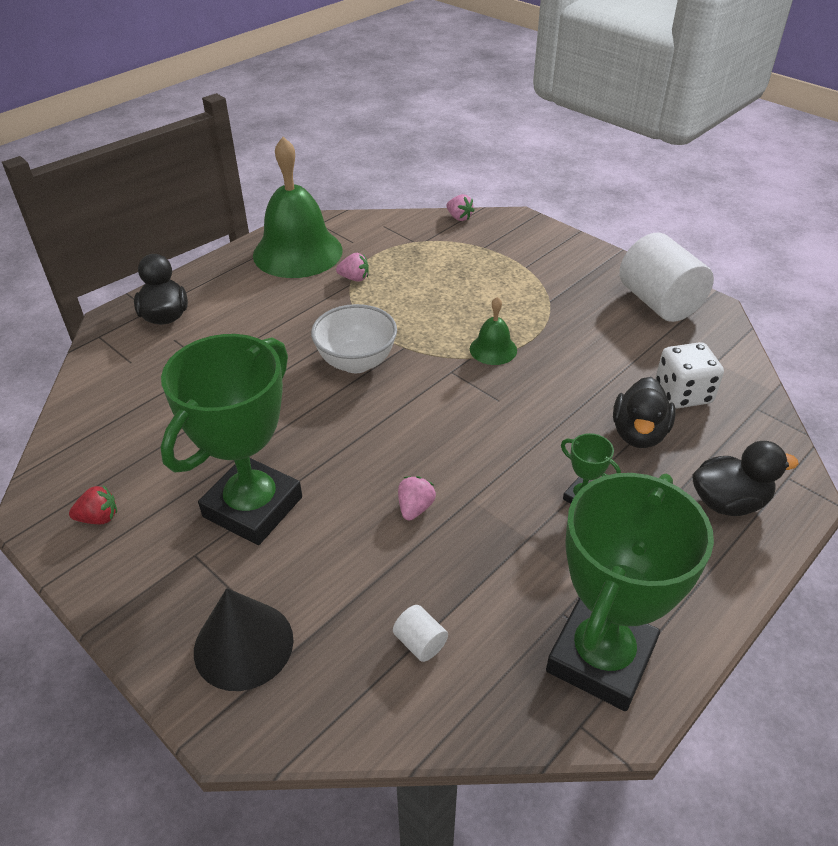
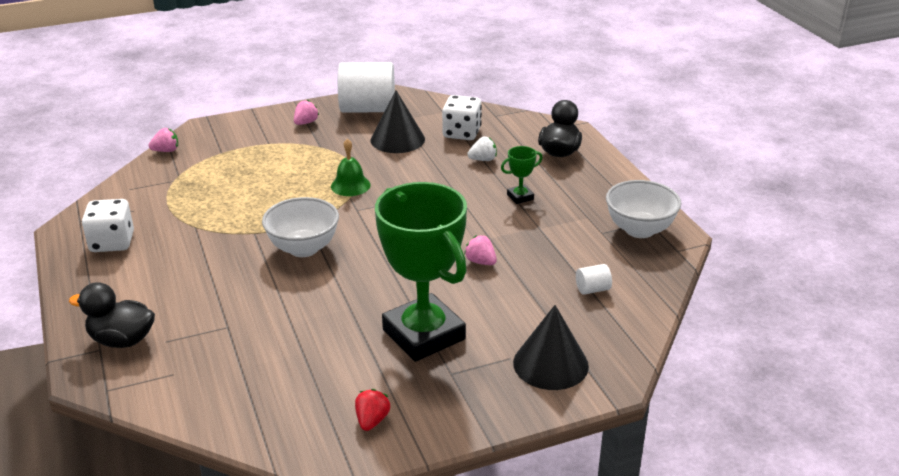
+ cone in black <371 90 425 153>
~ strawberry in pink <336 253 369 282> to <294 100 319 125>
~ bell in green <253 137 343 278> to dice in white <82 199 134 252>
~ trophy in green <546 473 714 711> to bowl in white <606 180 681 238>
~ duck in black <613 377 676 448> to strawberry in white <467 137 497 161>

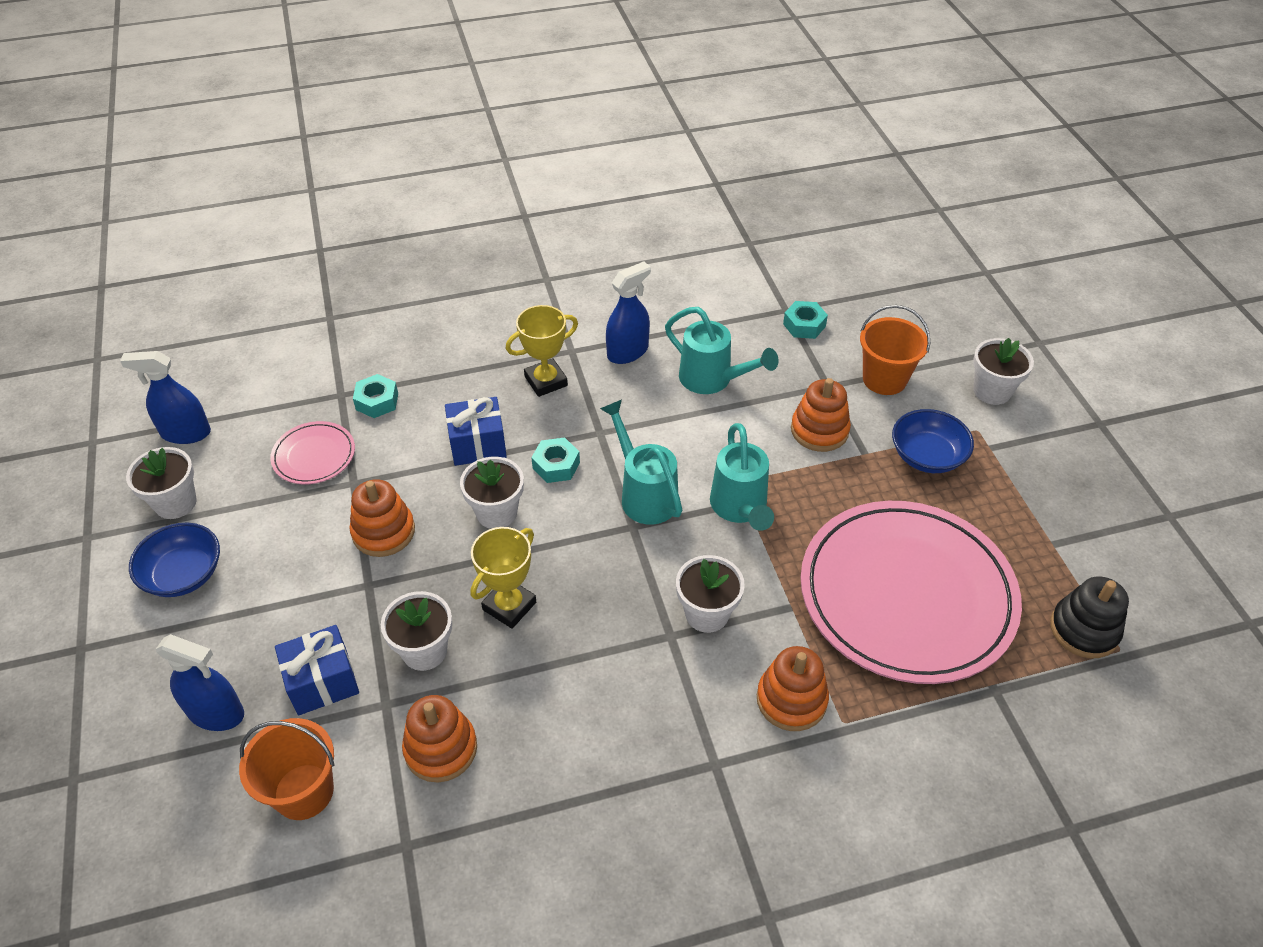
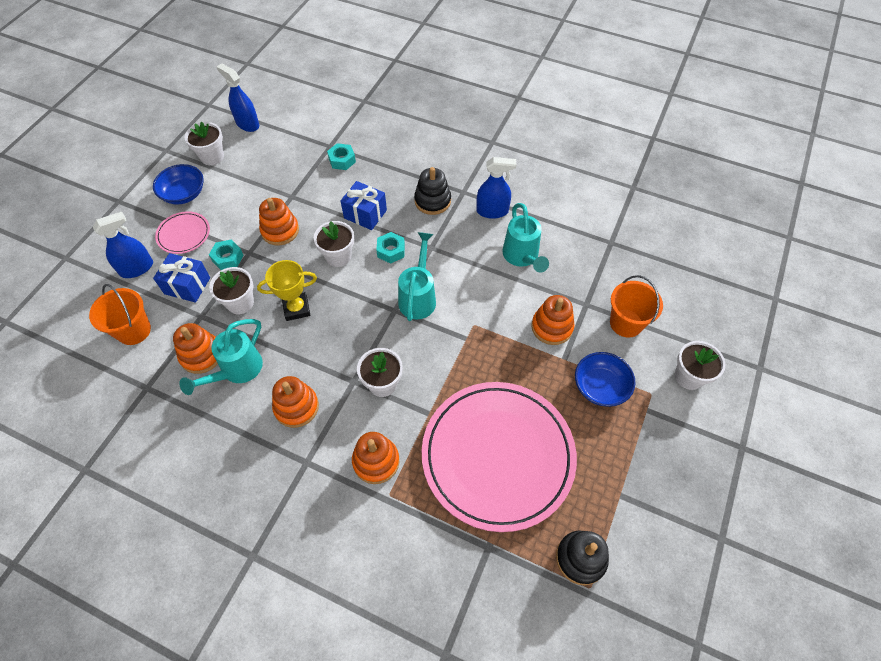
+ stacking toy in orange <272 376 319 428>
~ plate in pink <270 421 355 484> to <155 211 210 254>
~ watering can in turquoise <710 423 774 531> to <179 319 263 395>
~ nut in turquoise <783 301 828 339> to <209 240 244 270>
~ trophy in yellow <506 305 578 397> to stacking toy in black <414 167 451 215>
~ spray bottle in blue <156 634 244 731> = <93 212 153 278> 90 degrees counterclockwise

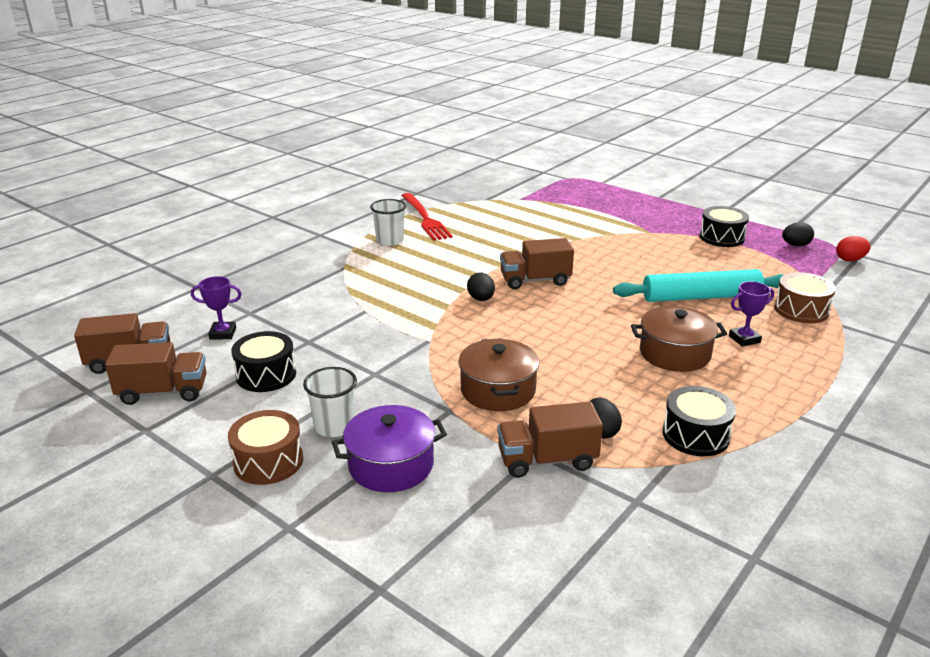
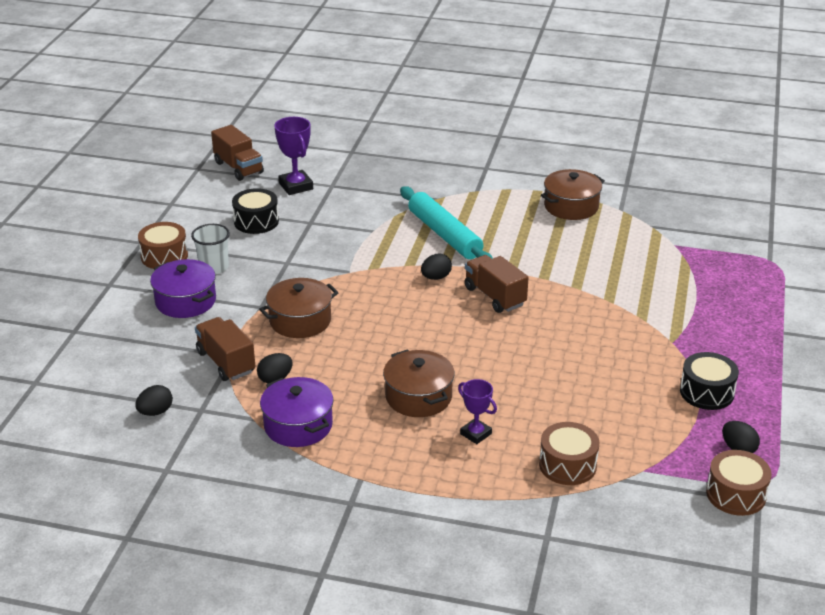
- truck in brown <105 342 207 405>
- cup in white <370 199 406 246>
+ egg in black <135 385 173 416>
~ rolling pin in turquoise <613 269 784 302> to <400 186 493 259>
~ fork in red <401 193 453 241> to pot in brown <541 169 605 220>
~ drum in black <662 386 736 456> to pot in purple <260 377 334 447>
~ egg in red <836 236 871 261> to drum in brown <706 450 772 516>
~ trophy in purple <191 276 242 340> = <274 117 313 195> x1.53

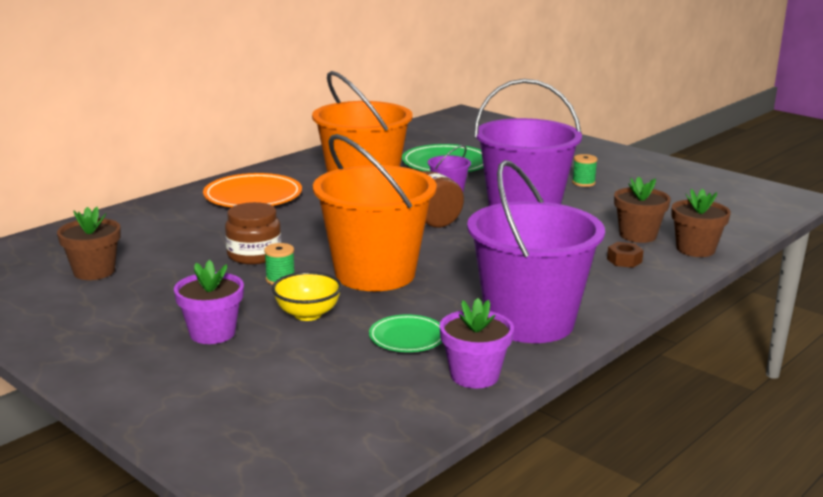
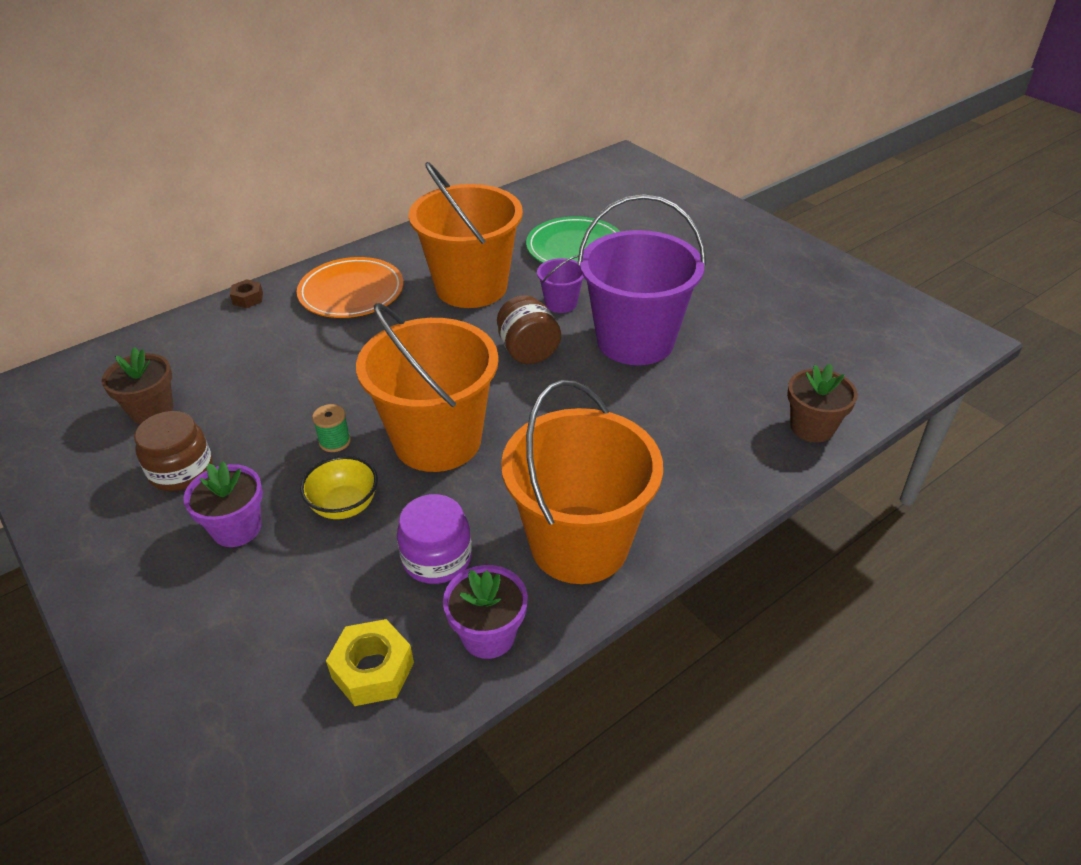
- spool in green <572 154 598 187>
- flower pot in brown <614 176 671 243>
+ nut in yellow <326 619 414 706>
~ jar in brown <225 202 282 264> to <134 411 213 491>
~ nut in brown <607 242 644 268> to <230 279 263 308>
~ plate in green <369 314 442 352> to jar in purple <397 494 472 584>
~ bucket in purple <467 160 605 343> to bucket in orange <501 380 663 584>

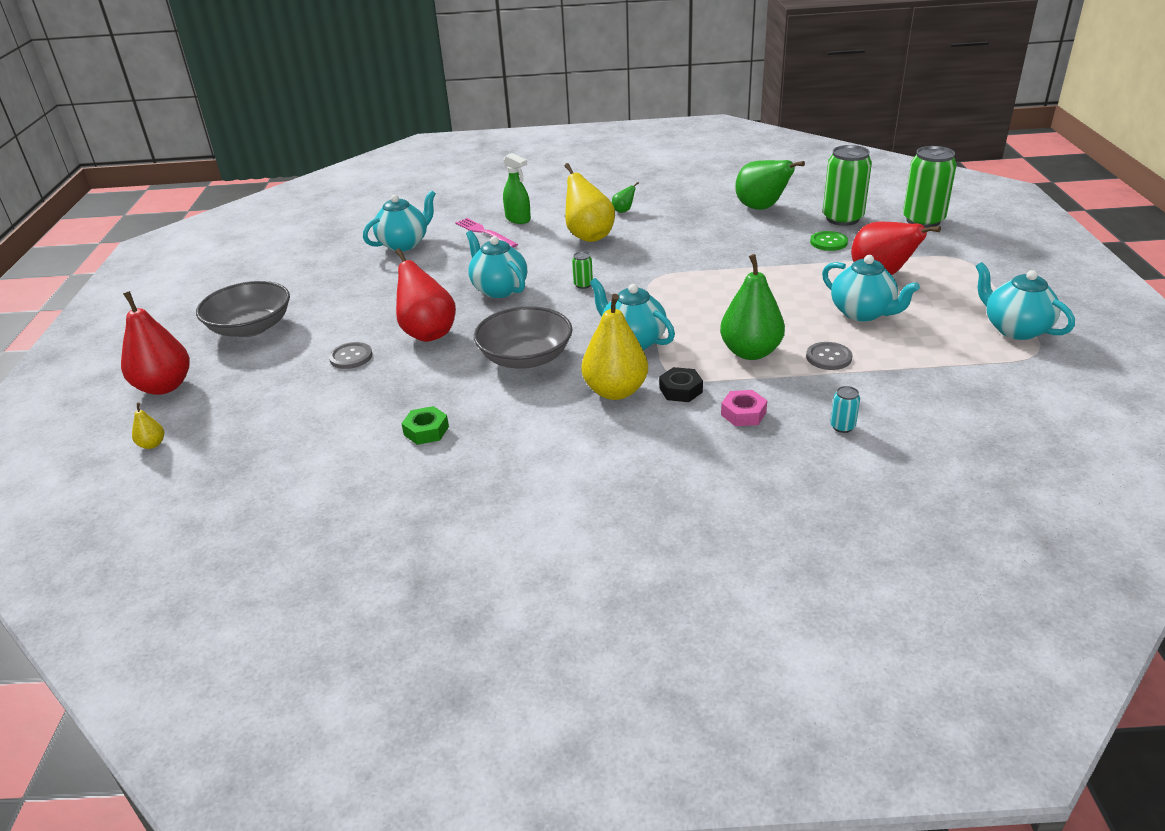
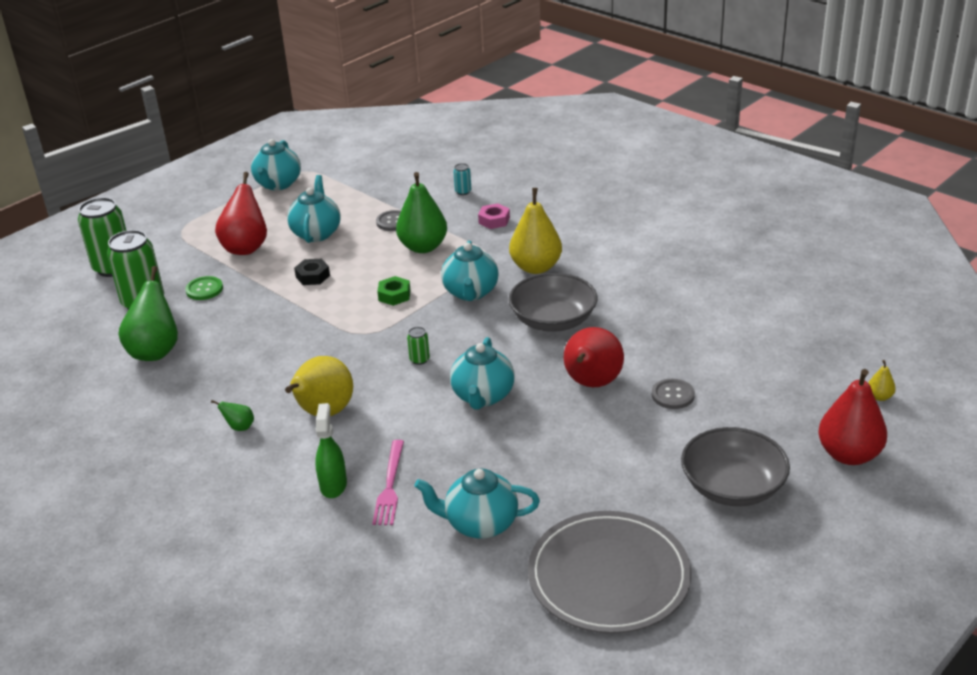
+ plate in grey <528 511 691 634>
~ nut in green <401 406 449 445> to <377 276 411 306>
~ nut in black <659 367 703 402> to <294 259 330 285>

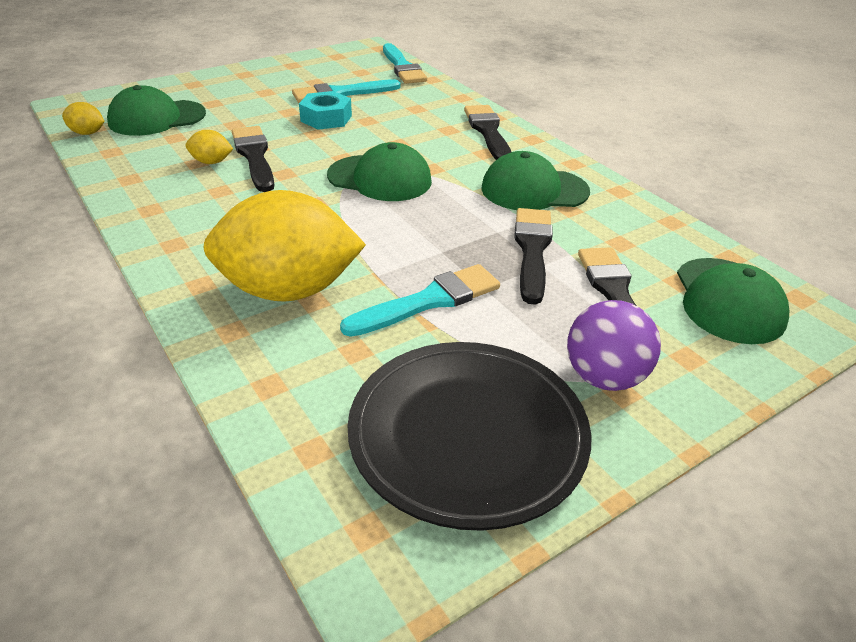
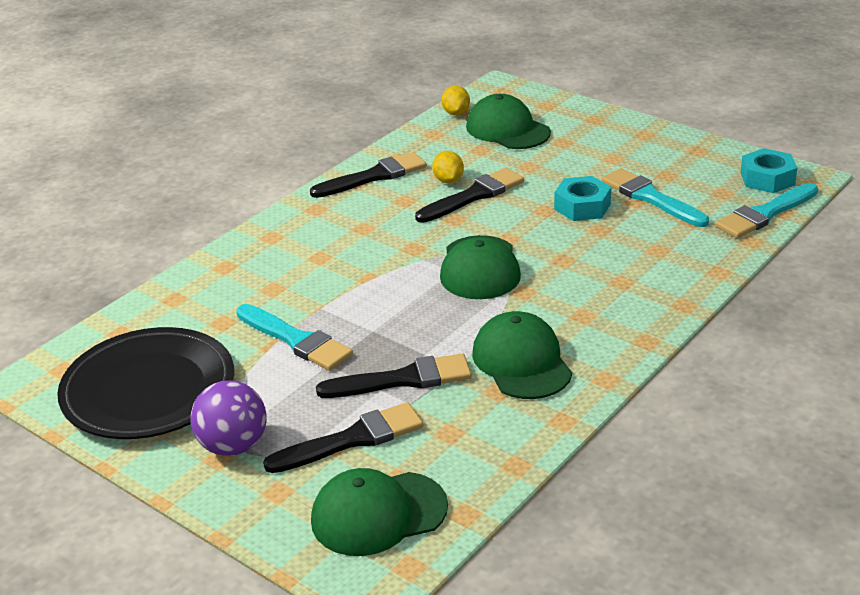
- lemon in yellow <203 190 366 302>
+ nut in turquoise <741 148 797 193>
~ brush in black <464 105 511 160> to <310 152 427 198>

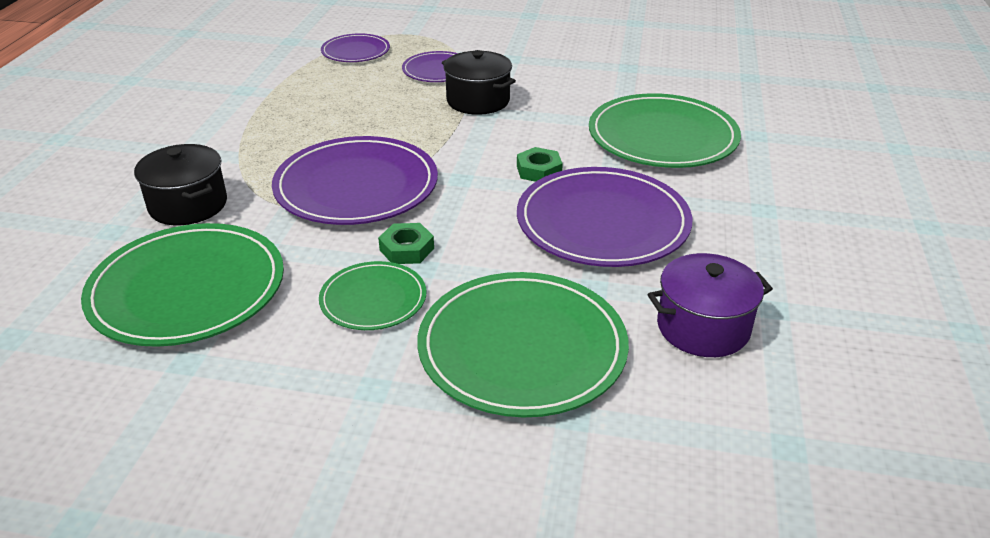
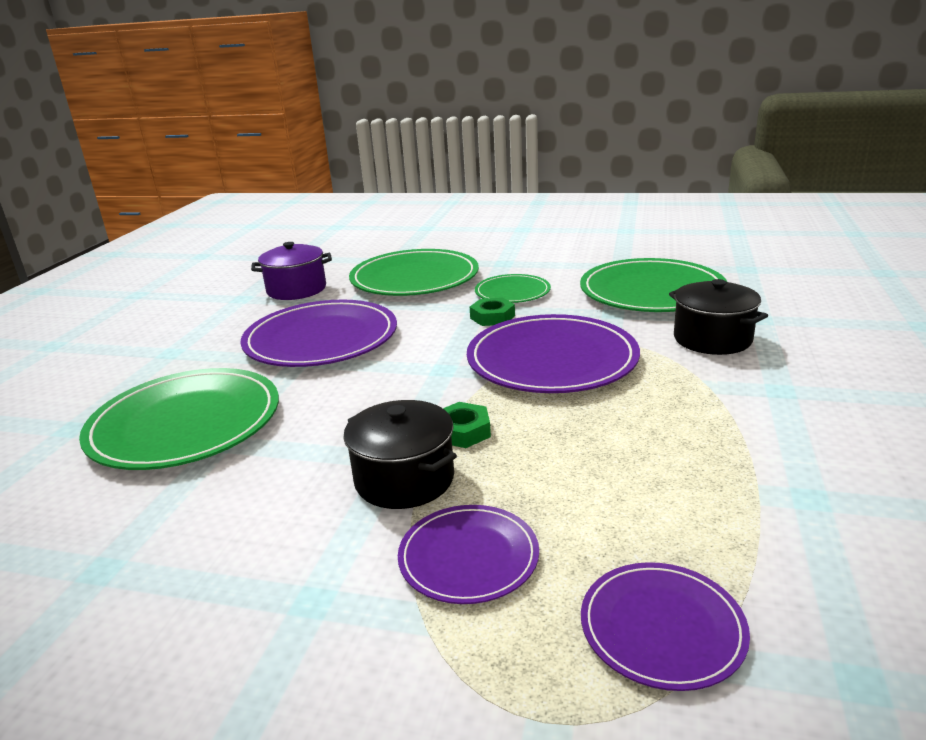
~ nut in green <517 147 563 182> to <443 402 491 448>

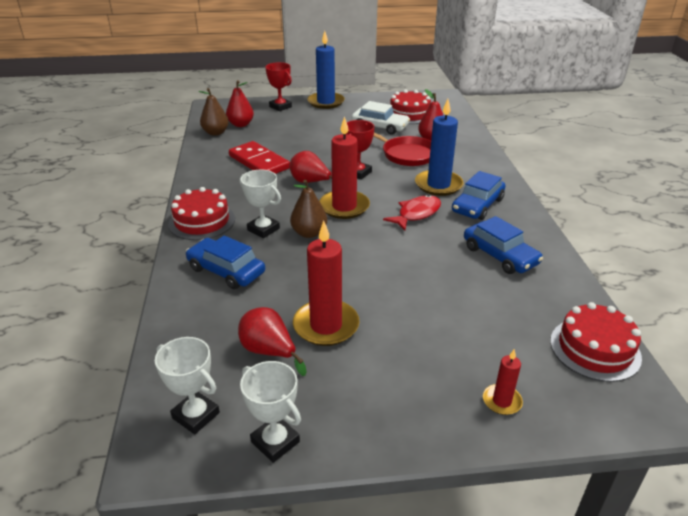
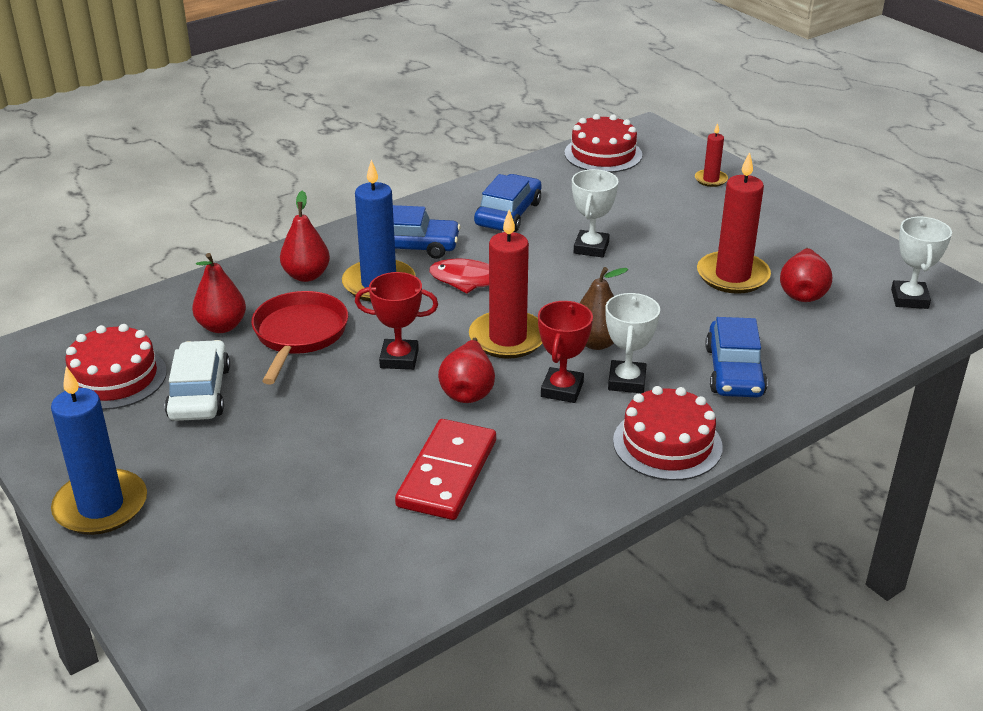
- pear in brown <199 88 229 136>
~ pear in red <226 80 254 127> to <280 191 330 282>
~ trophy in white <240 361 301 463> to <572 169 618 258>
~ trophy in red <265 62 292 111> to <538 301 593 403>

